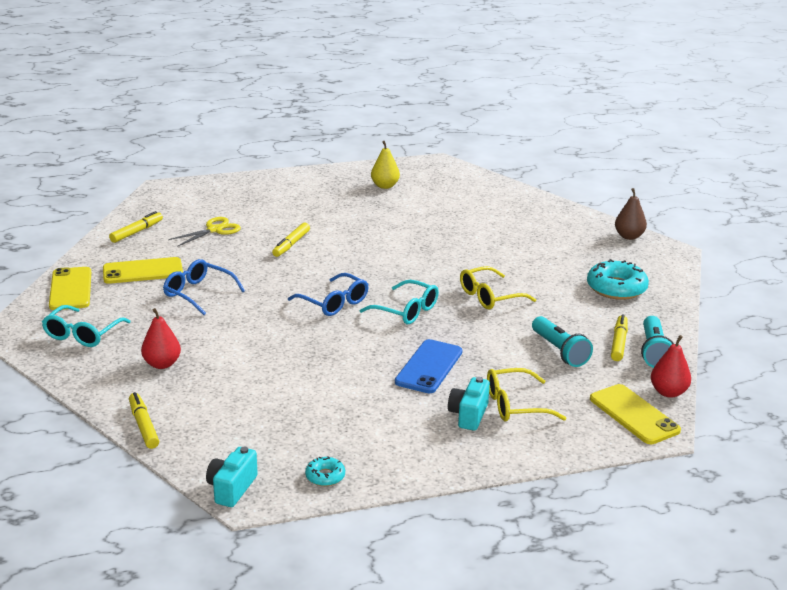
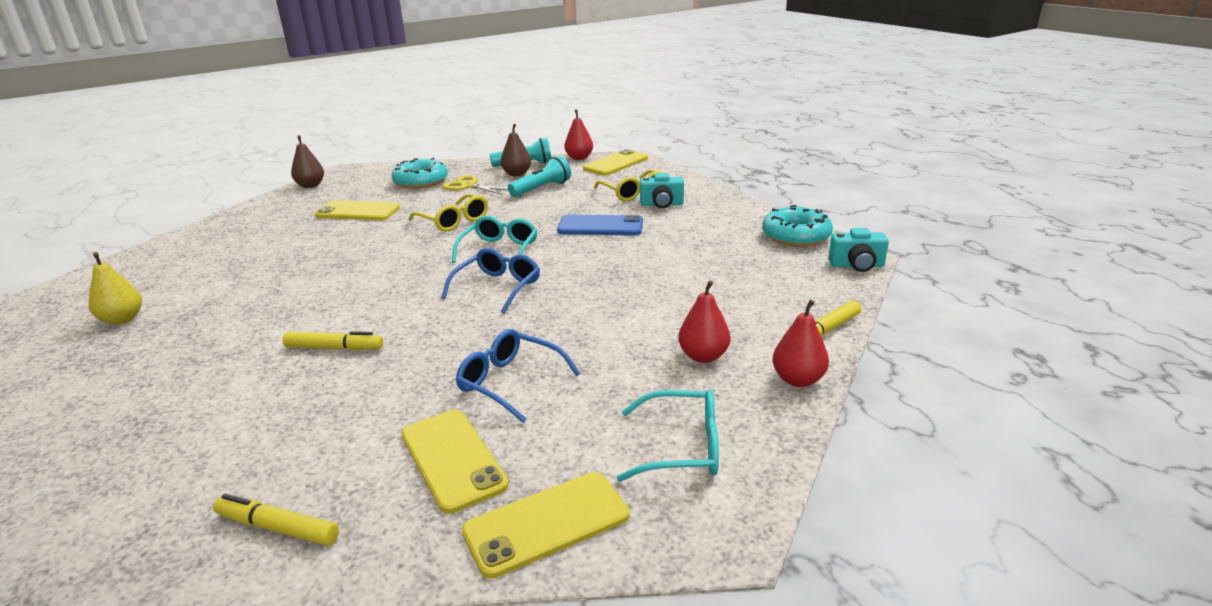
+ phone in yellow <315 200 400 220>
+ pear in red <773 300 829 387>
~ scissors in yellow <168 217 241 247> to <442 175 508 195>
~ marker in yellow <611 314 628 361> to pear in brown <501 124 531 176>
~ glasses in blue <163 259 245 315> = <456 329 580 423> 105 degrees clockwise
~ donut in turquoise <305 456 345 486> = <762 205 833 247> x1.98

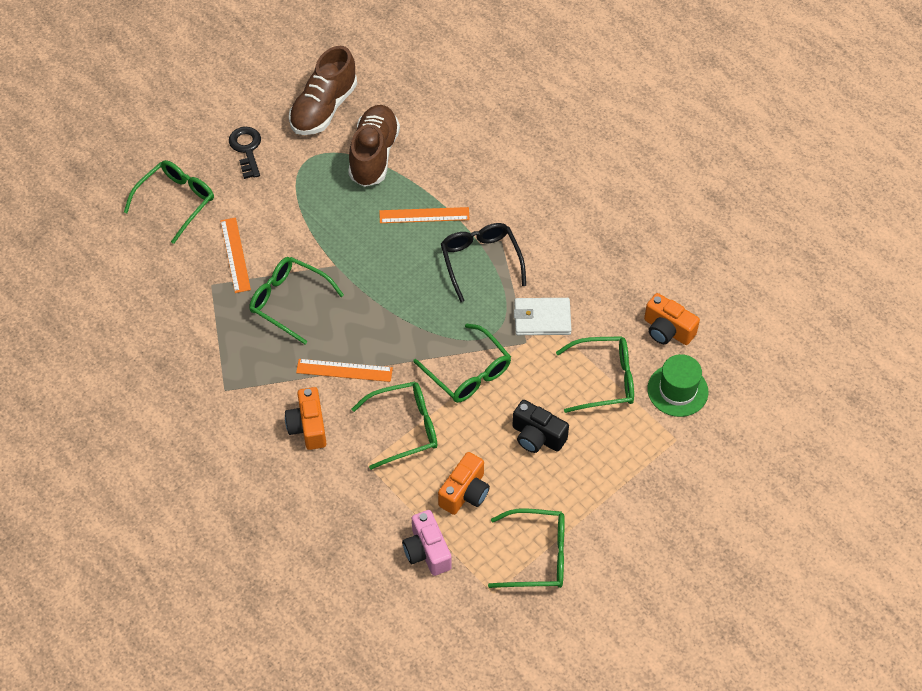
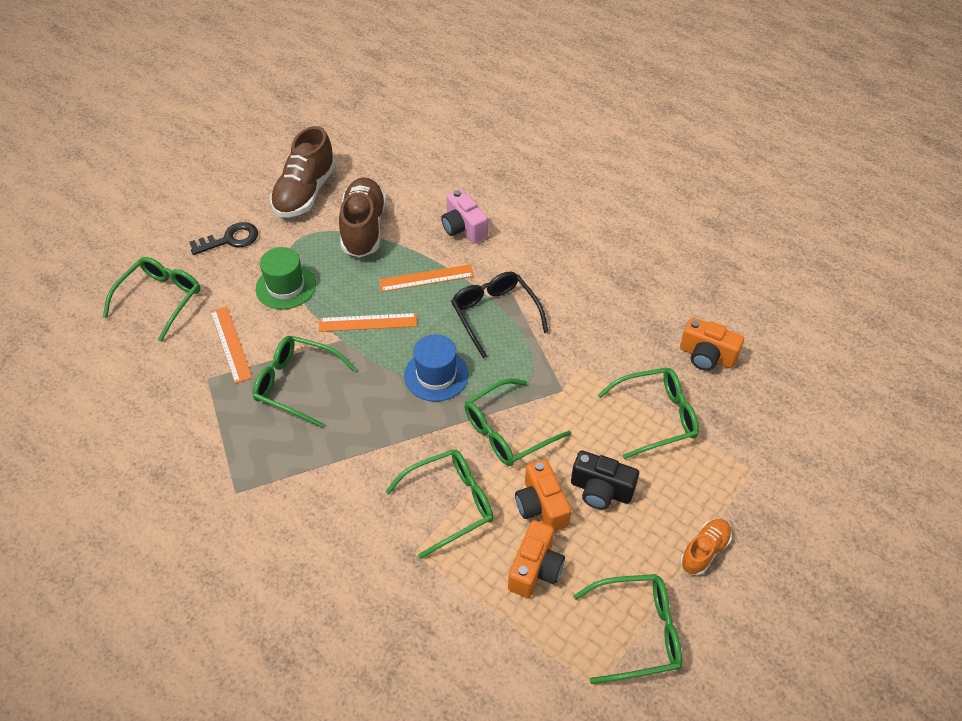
- wallet in white <514 298 571 335>
+ hat in blue <404 334 469 402>
+ shoe in orange <680 519 732 576>
~ camera in orange <285 387 327 450> to <515 459 571 532>
~ ruler in orange <296 359 393 382> to <319 313 417 332>
~ camera in pink <402 510 452 576> to <442 189 488 244>
~ hat in green <647 354 708 417> to <256 247 316 309>
~ key in black <229 127 261 179> = <190 222 258 255> 90 degrees clockwise
~ glasses in green <413 323 511 403> = <465 379 571 466> 105 degrees clockwise

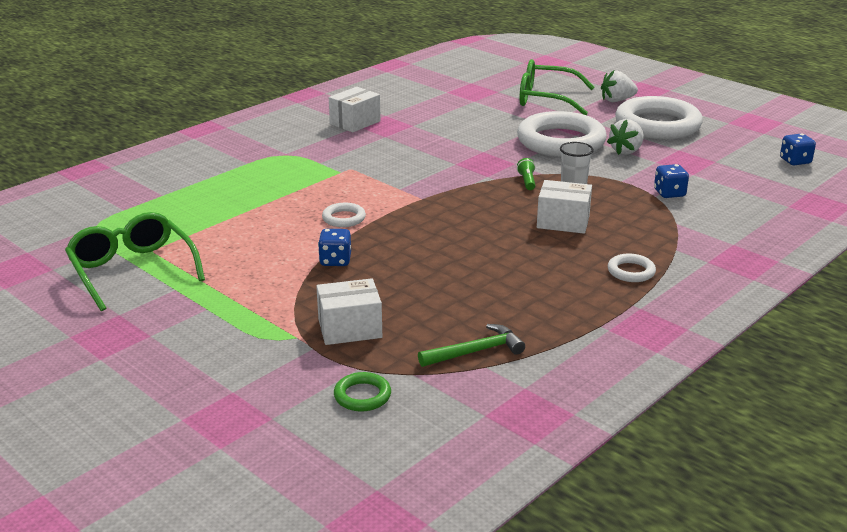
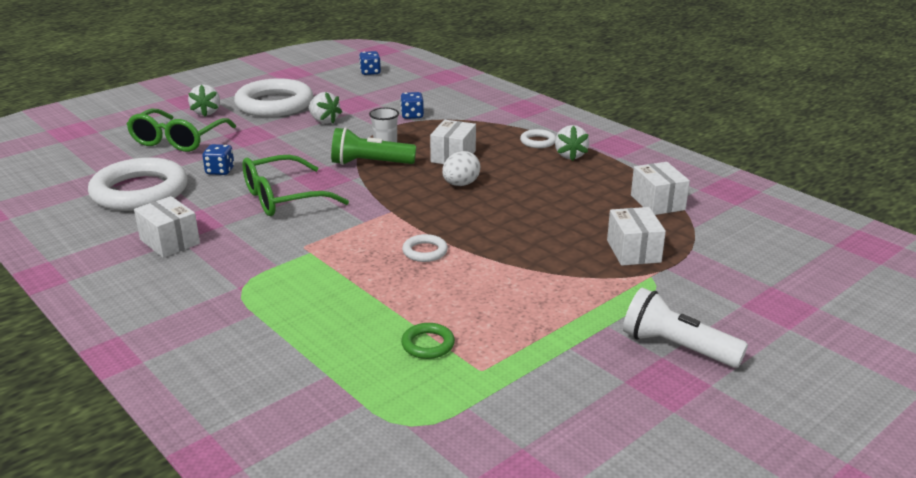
+ egg in white <442 151 480 186>
+ strawberry in white <555 125 589 161>
+ flashlight in white <623 288 748 368>
~ glasses in green <65 212 205 311> to <242 155 349 216>
~ dice in blue <318 229 351 266> to <202 144 234 175>
~ ring in green <334 372 391 411> to <401 323 455 359>
~ ring in white <517 111 607 157> to <88 157 188 211>
~ hammer in green <418 324 525 367> to box in white <631 162 690 215>
~ flashlight in green <517 158 535 190> = <331 127 416 165> x2.13

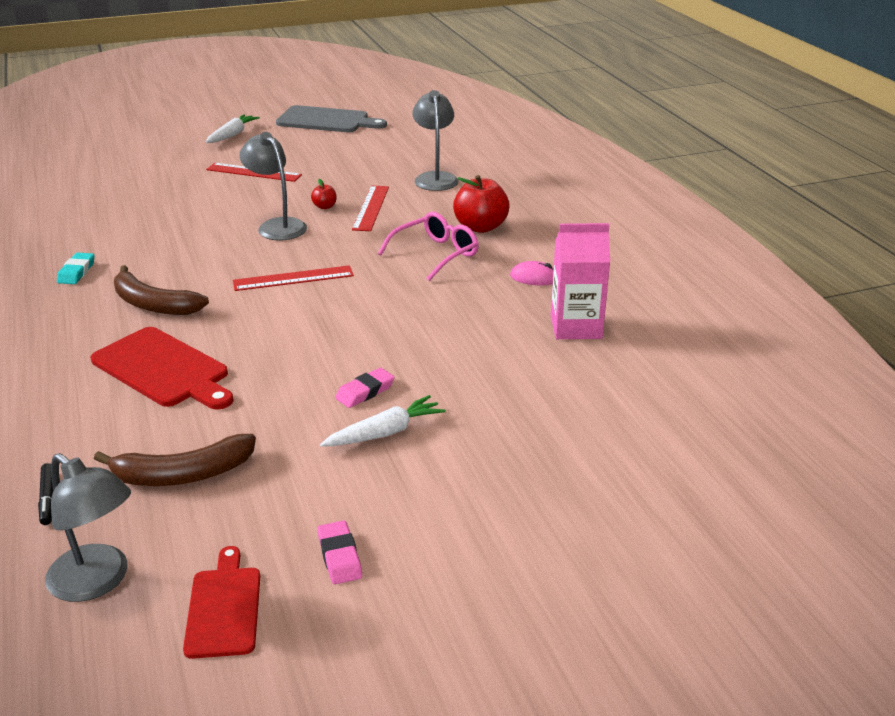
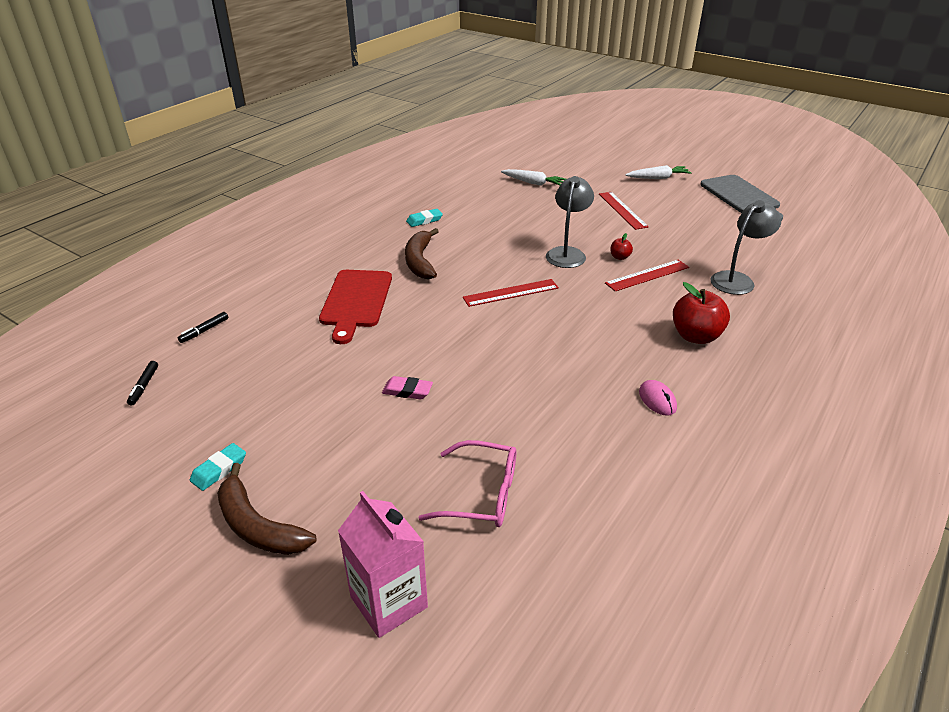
- cutting board in red <183 546 260 659>
~ banana in brown <94 434 256 486> to <217 463 316 555>
~ carrot in white <320 395 446 447> to <501 169 566 186>
~ glasses in pink <378 212 479 281> to <418 440 516 527>
~ carton in pink <551 223 610 339> to <338 491 428 638>
~ lamp in grey <45 453 131 602> to marker in black <127 361 158 406>
~ eraser in pink <317 520 362 584> to eraser in turquoise <190 443 246 491>
~ ruler in red <233 265 354 291> = <463 279 559 307> 60 degrees counterclockwise

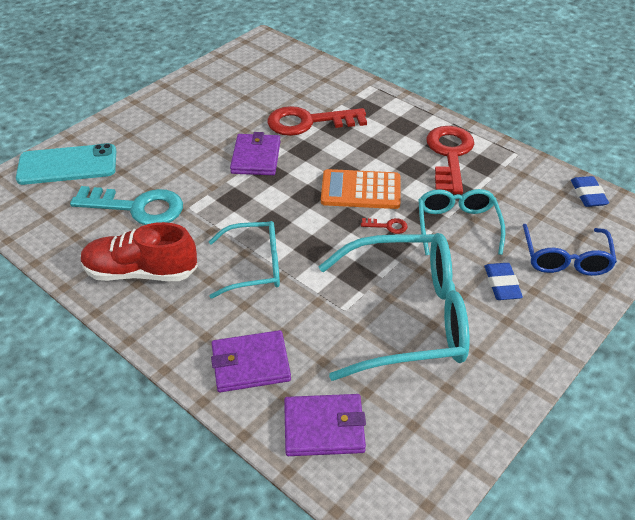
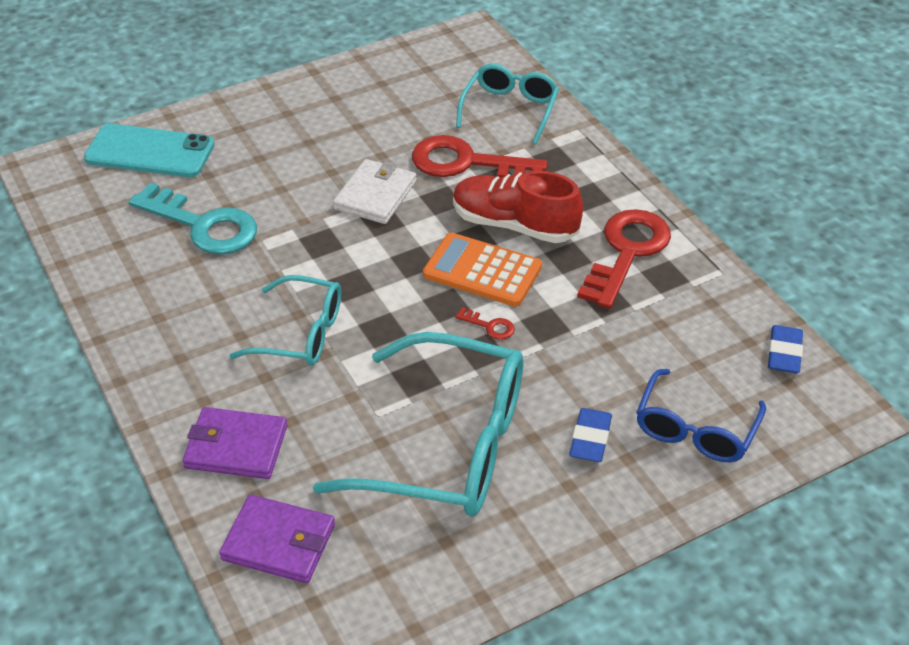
~ shoe in red <81 222 198 281> to <453 171 583 243>
~ glasses in turquoise <418 189 505 255> to <456 64 559 144>
~ wallet in purple <230 132 281 175> to wallet in white <333 159 416 224>

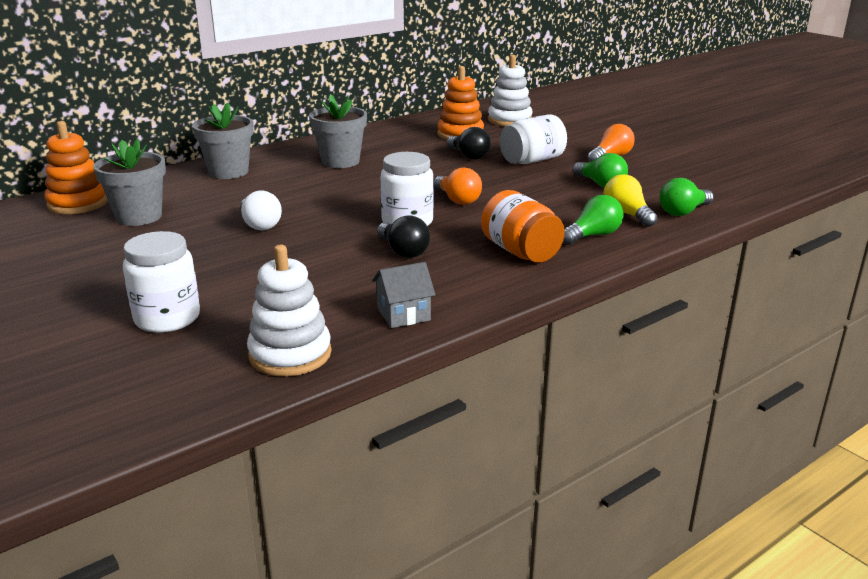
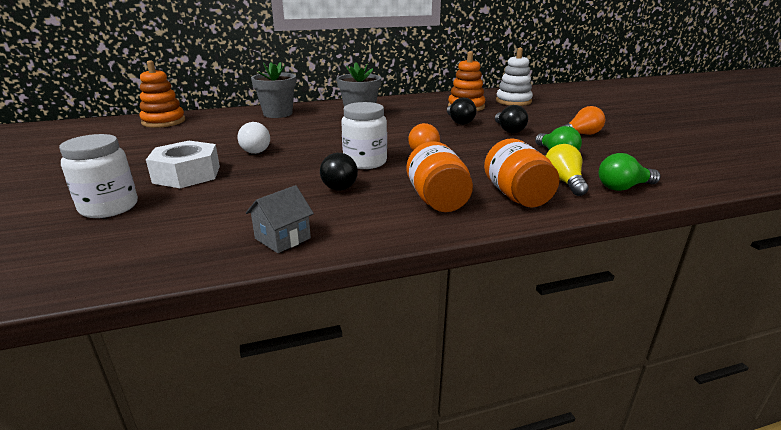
- flower pot in grey <93 139 166 226>
- stacking toy in white <247 245 332 376>
+ nut in white <146 141 220 188>
~ jar in white <500 114 567 164> to light bulb in black <495 105 528 133>
~ light bulb in green <563 195 624 245> to jar in orange <484 138 560 208>
~ house in grey <372 262 435 328> = <246 185 314 253> 45 degrees counterclockwise

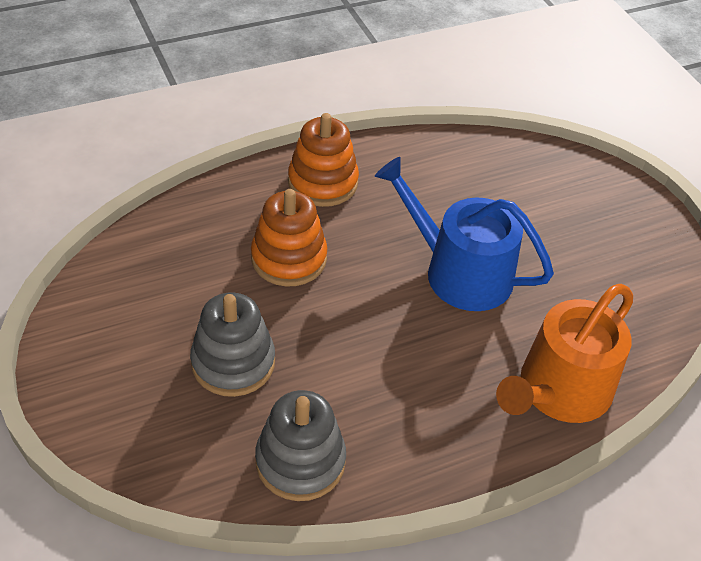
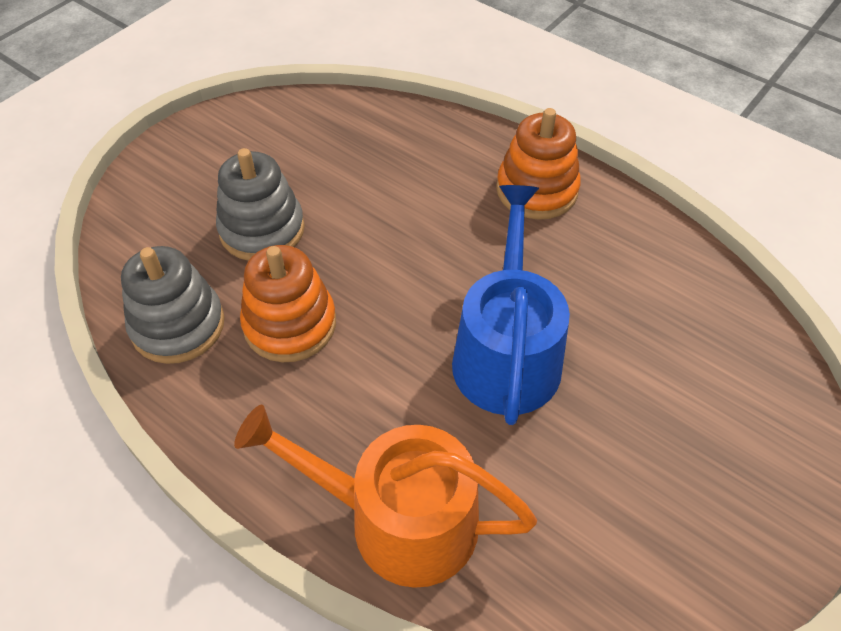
~ stacking toy in orange <251 189 327 287> to <240 245 336 362>

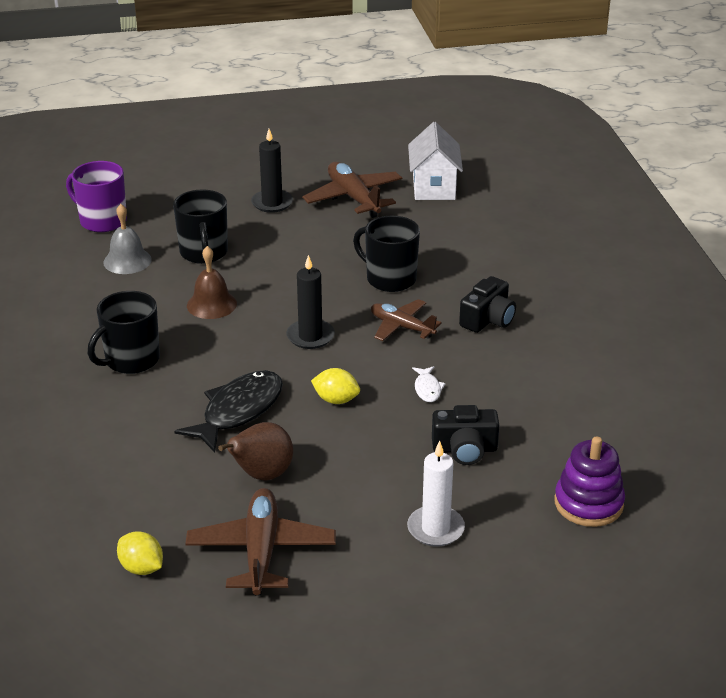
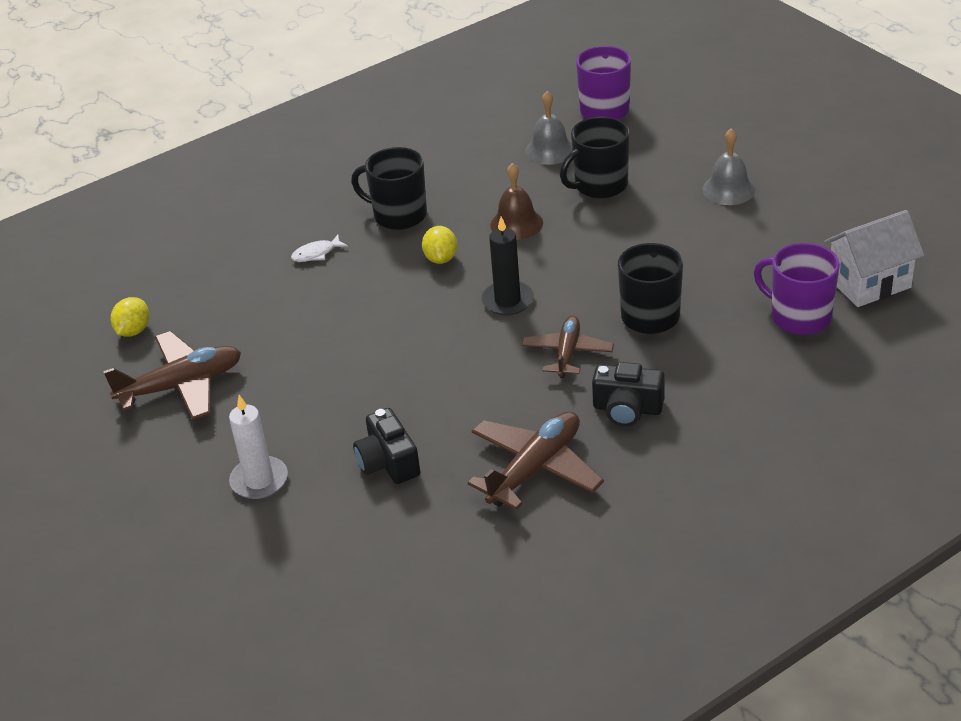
- fish in black <174 370 283 452>
- pear in brown <218 422 293 481>
- stacking toy in purple <554 436 625 527>
+ mug in purple <754 243 840 335>
~ plane in brown <302 162 402 218> to <468 411 604 510>
~ lemon in yellow <311 368 360 404> to <422 226 457 264>
~ fish in white <412 366 445 402> to <291 235 348 262>
~ candle in black <251 129 293 213> to bell in grey <702 128 755 205>

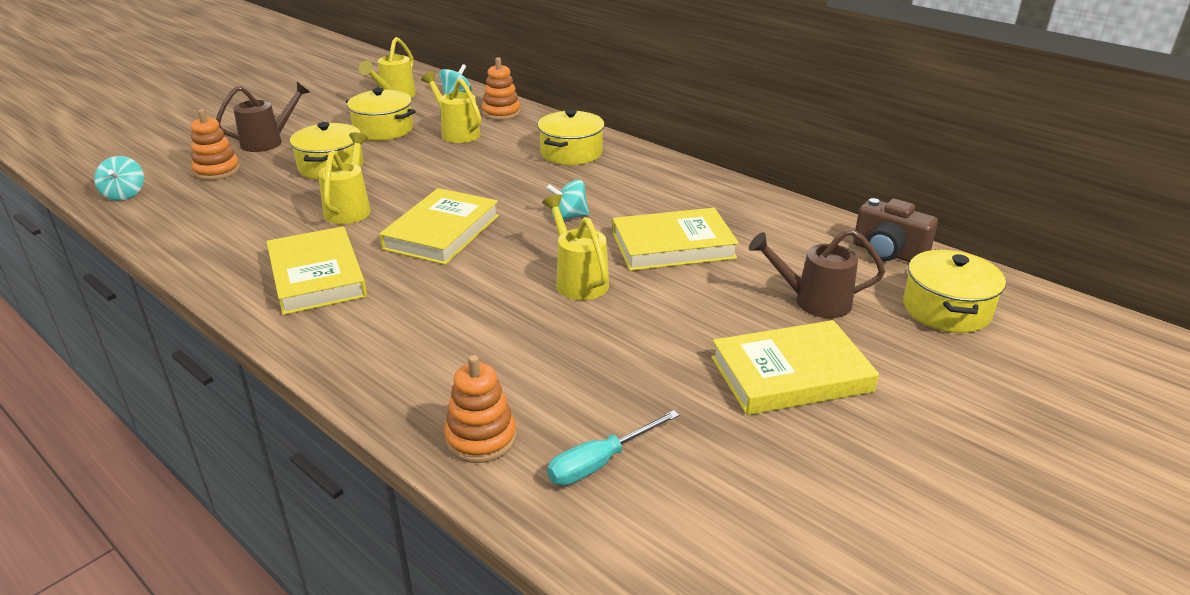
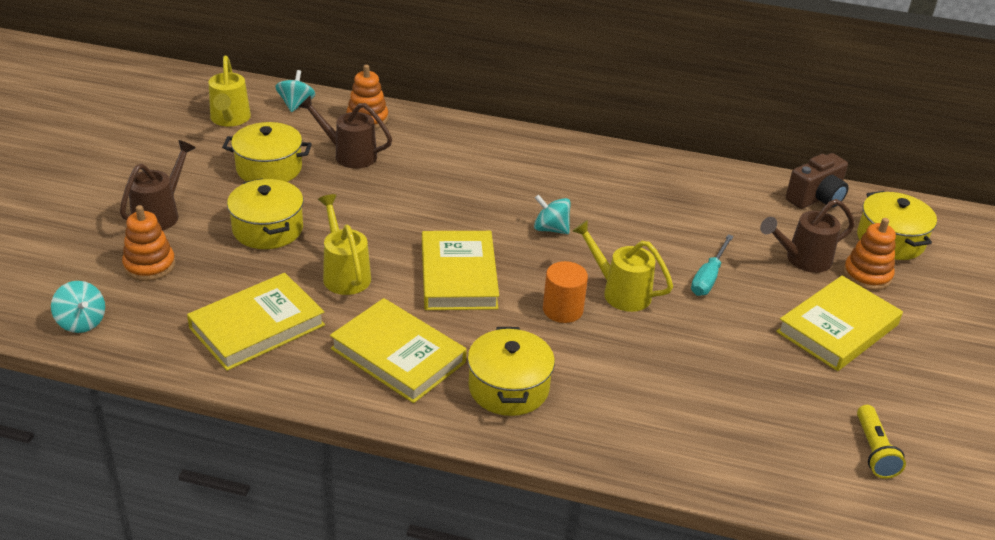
+ cylinder in orange <543 261 588 323>
+ flashlight in yellow <857 405 906 479>
~ stacking toy in orange <444 355 517 463> to <843 218 896 290>
~ pot in yellow <538 109 605 165> to <467 327 555 416>
~ screwdriver in turquoise <547 410 679 486> to <691 234 734 296>
~ book in yellow <613 208 739 271> to <187 273 325 371>
~ watering can in yellow <421 72 481 143> to watering can in brown <299 96 392 169>
~ spinning top in turquoise <546 180 589 220> = <534 194 571 234> 60 degrees clockwise
~ camera in brown <853 198 938 262> = <786 153 849 209> 45 degrees counterclockwise

